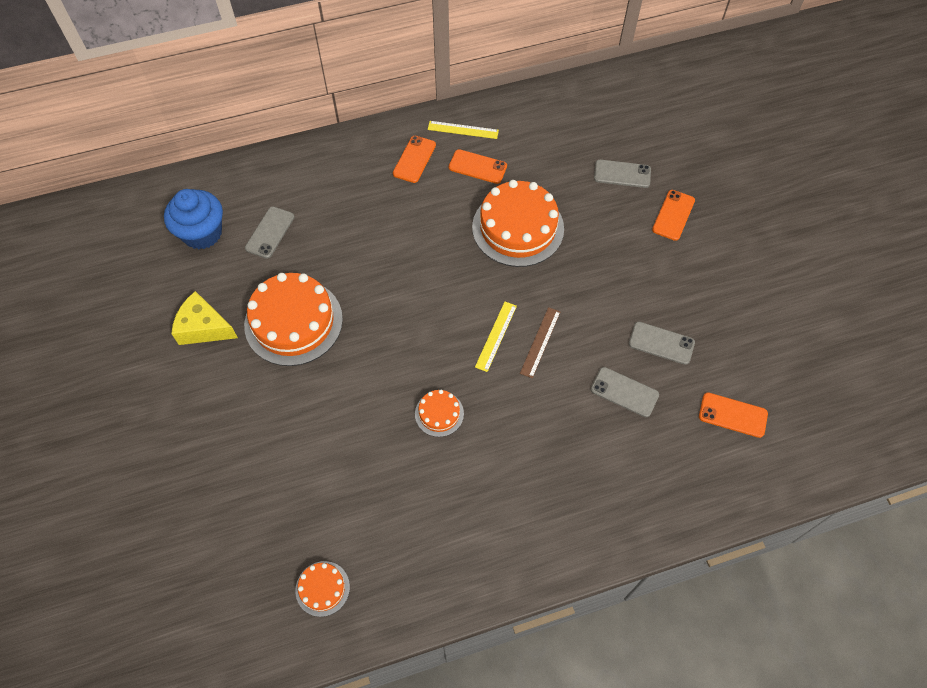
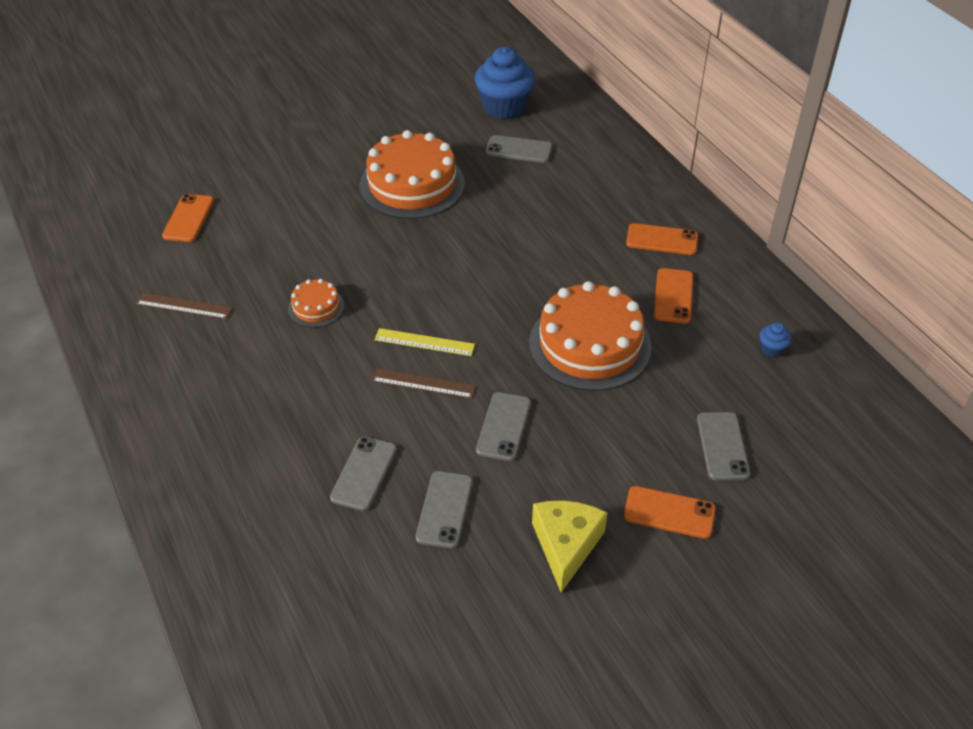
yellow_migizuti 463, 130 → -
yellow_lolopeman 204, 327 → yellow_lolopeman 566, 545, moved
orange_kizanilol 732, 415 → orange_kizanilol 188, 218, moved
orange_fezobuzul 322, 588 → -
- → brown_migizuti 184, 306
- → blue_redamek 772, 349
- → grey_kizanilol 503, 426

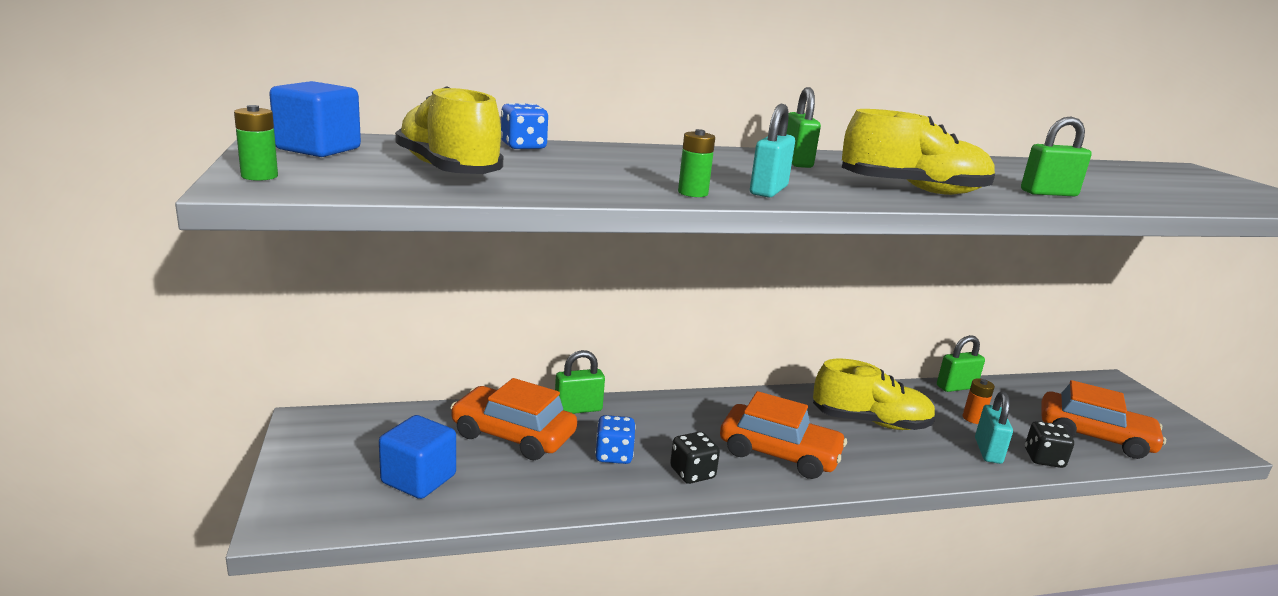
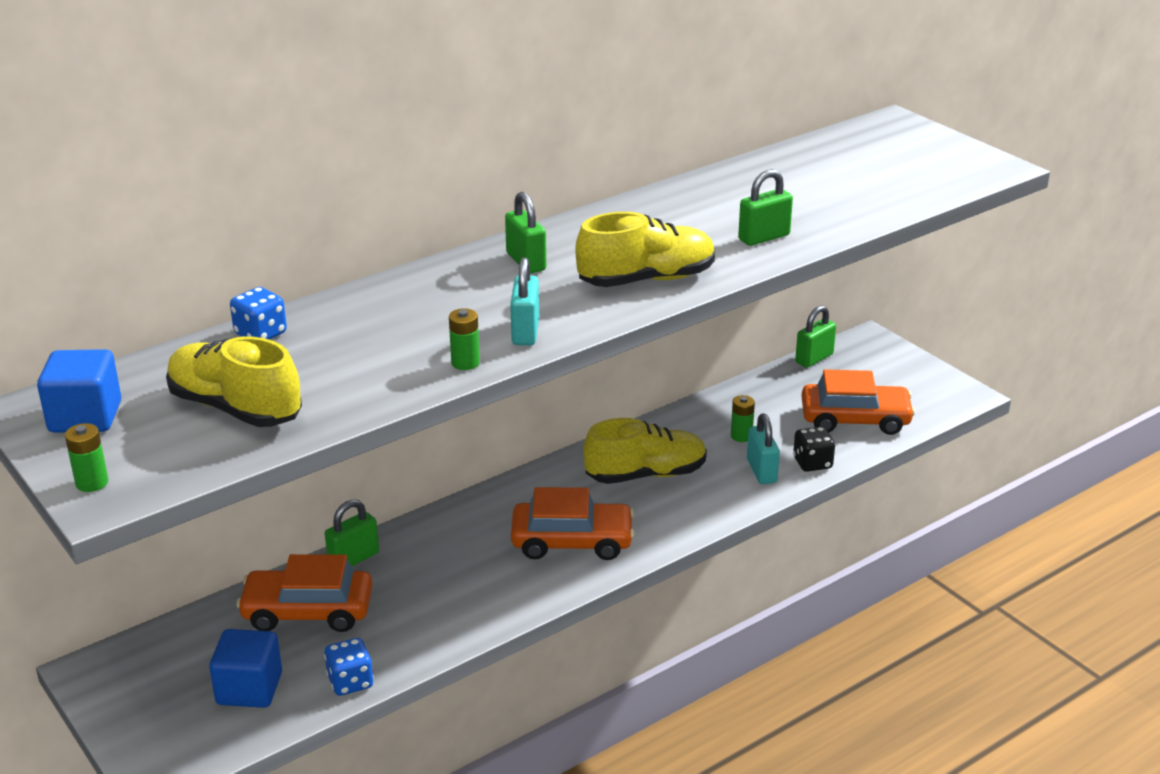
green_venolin 956, 387 → green_venolin 814, 358, moved
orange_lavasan 973, 418 → green_lavasan 741, 436
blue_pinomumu 614, 455 → blue_pinomumu 350, 682, moved
black_pinomumu 692, 473 → -

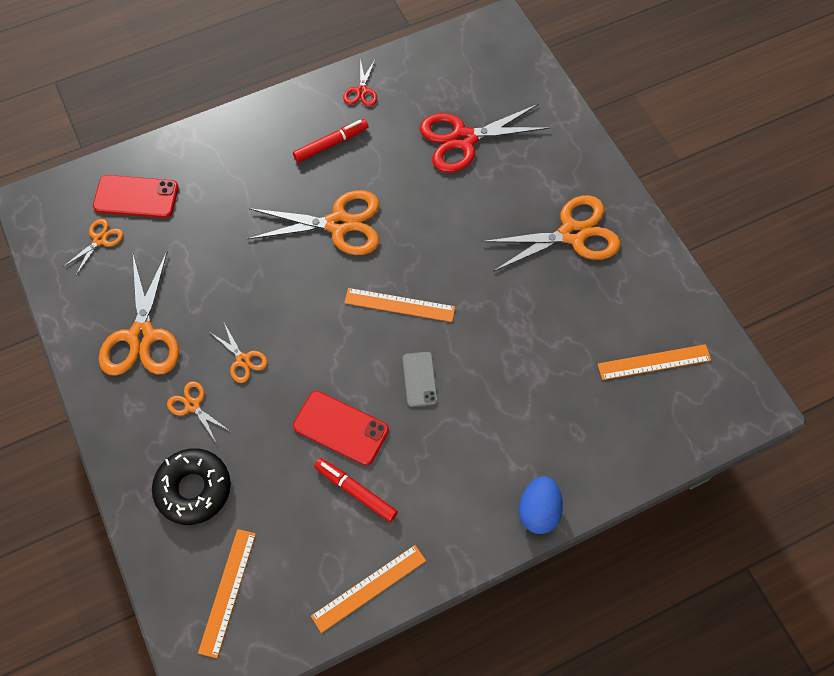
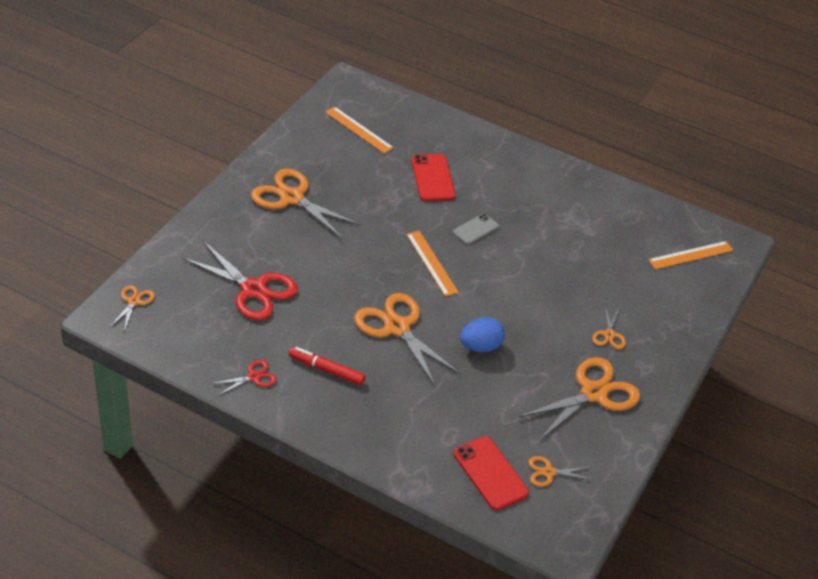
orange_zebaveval 243, 360 → orange_zebaveval 134, 301, moved
red_kizanilol 341, 428 → red_kizanilol 433, 178, moved
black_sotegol 193, 489 → -
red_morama 356, 491 → -
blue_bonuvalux 538, 511 → blue_bonuvalux 480, 347, moved
orange_migizuti 369, 588 → -

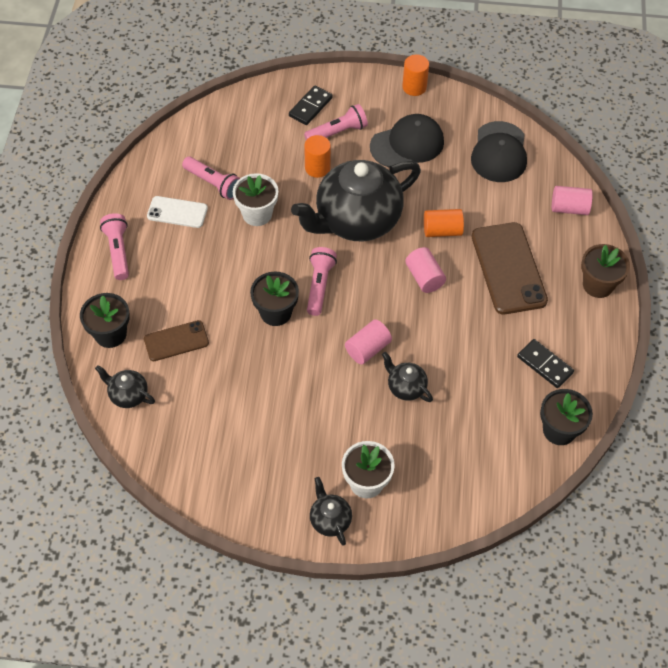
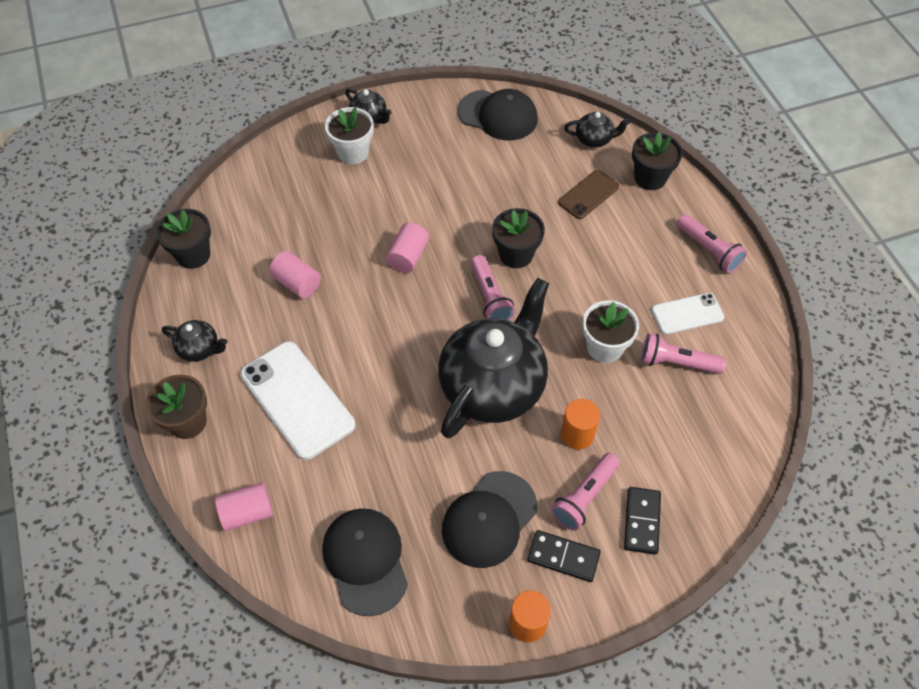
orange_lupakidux 442, 230 → -
brown_kizanilol 508, 268 → white_kizanilol 297, 399
pink_lupakidux 424, 277 → pink_lupakidux 297, 283, moved
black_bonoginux 545, 365 → black_bonoginux 563, 557, moved
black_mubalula 406, 387 → black_mubalula 199, 349, moved
- → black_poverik 498, 115

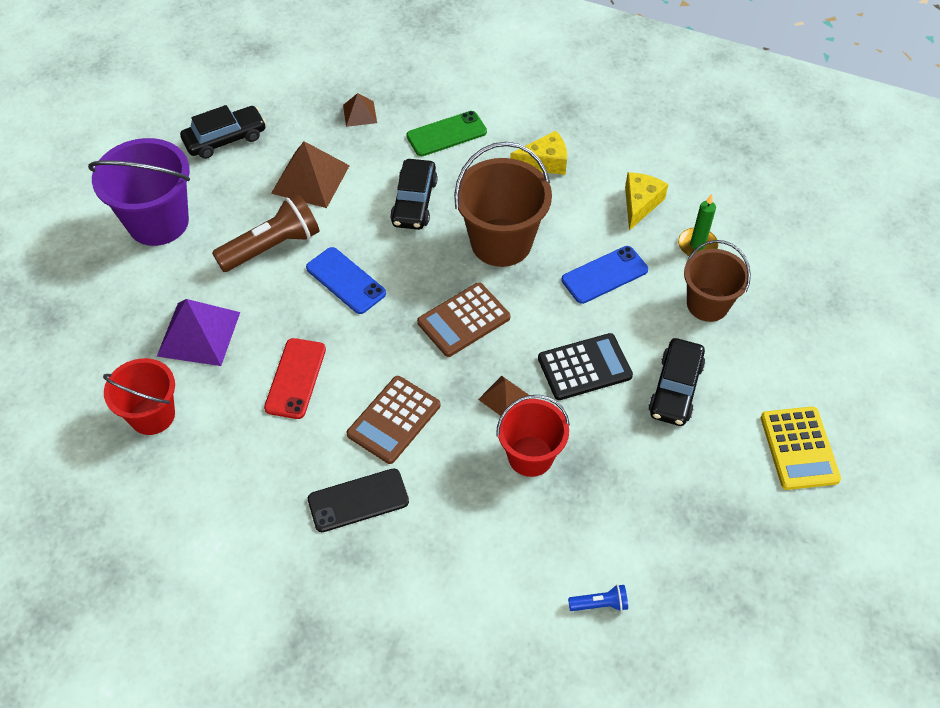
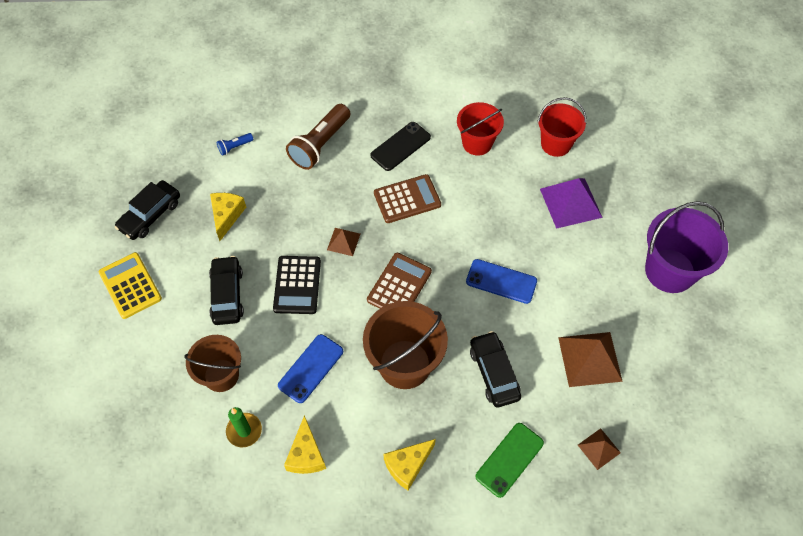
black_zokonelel 225, 139 → black_zokonelel 150, 215, moved
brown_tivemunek 272, 247 → brown_tivemunek 320, 145, moved
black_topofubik 584, 367 → black_topofubik 297, 285, 45 degrees counterclockwise
red_kizanilol 296, 378 → -
brown_topofubik 394, 420 → brown_topofubik 407, 199, 60 degrees clockwise
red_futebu 530, 456 → red_futebu 477, 143, moved
- → yellow_lolopeman 227, 216

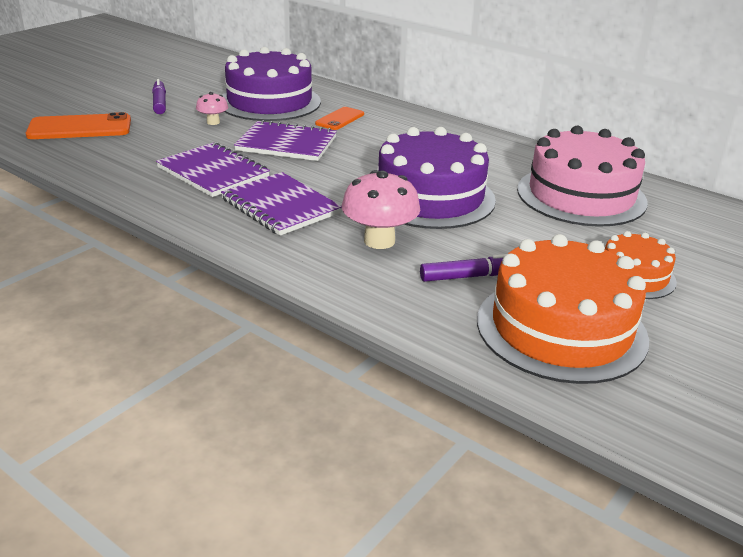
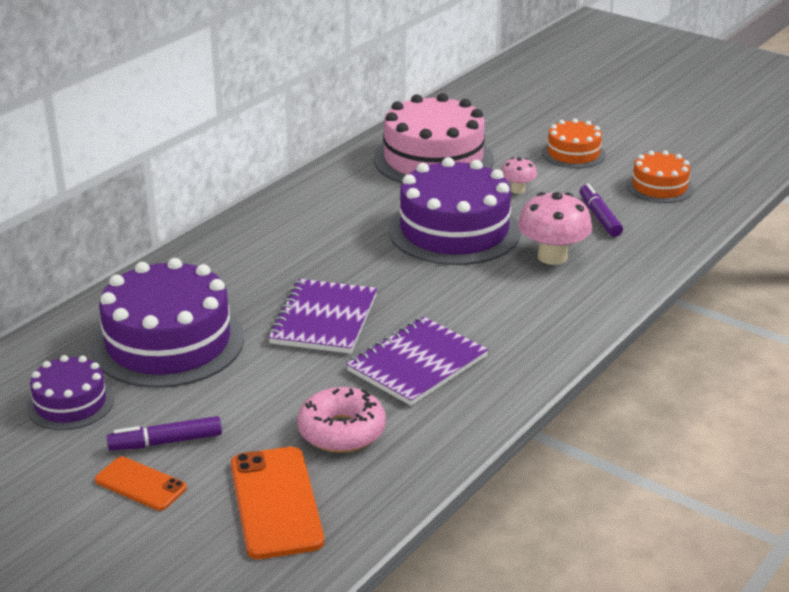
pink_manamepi 213, 122 → pink_manamepi 517, 190, moved
orange_kizanilol 340, 119 → orange_kizanilol 140, 484, moved
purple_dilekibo 280, 206 → -
orange_fezobuzul 561, 329 → orange_fezobuzul 659, 187, x0.53
- → purple_fezobuzul 70, 403
- → pink_sotegol 342, 431

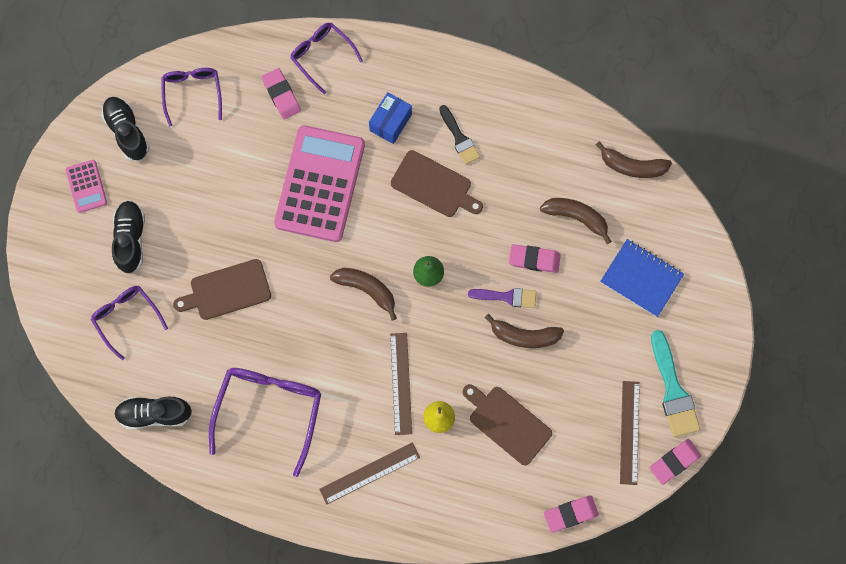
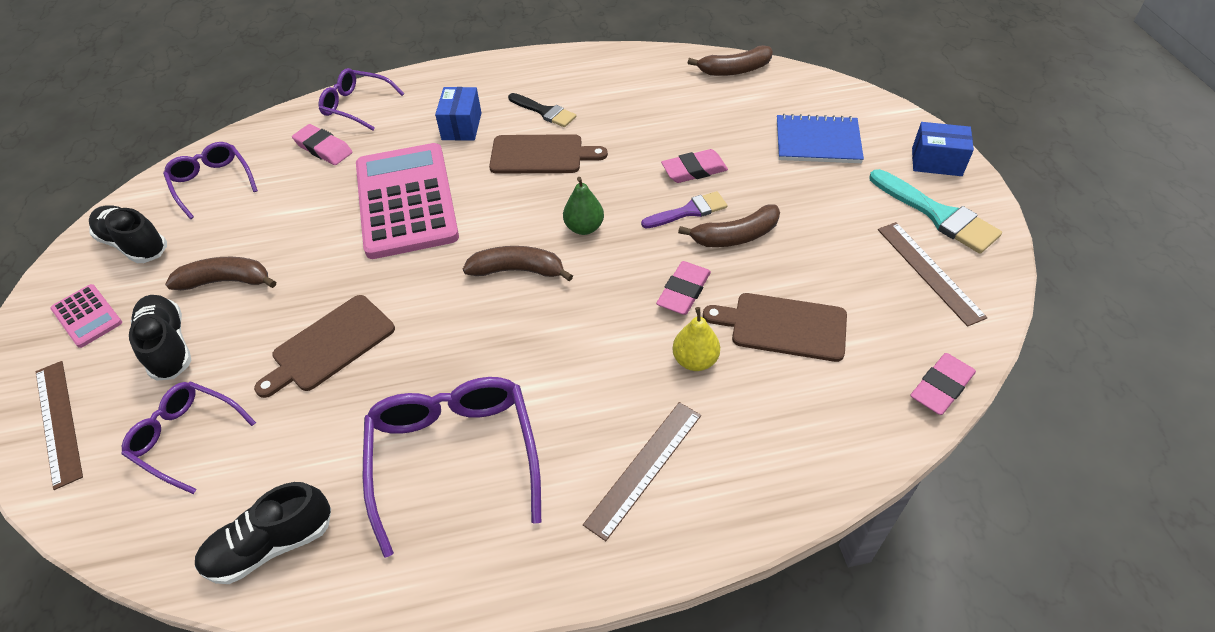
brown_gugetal 576, 217 → brown_gugetal 226, 281, moved
brown_migizuti 401, 383 → brown_migizuti 58, 422, moved
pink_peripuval 674, 462 → pink_peripuval 683, 291, moved
- → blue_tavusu 936, 162

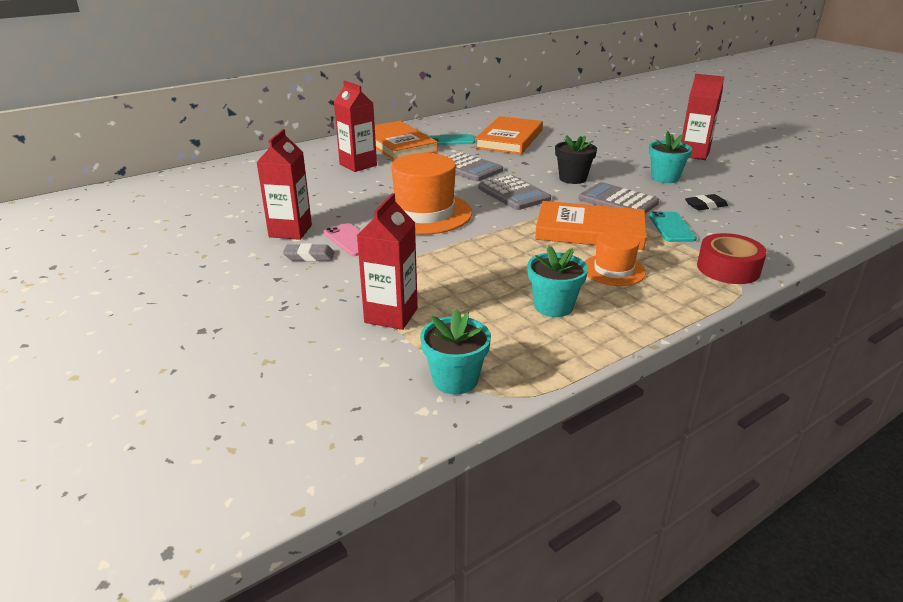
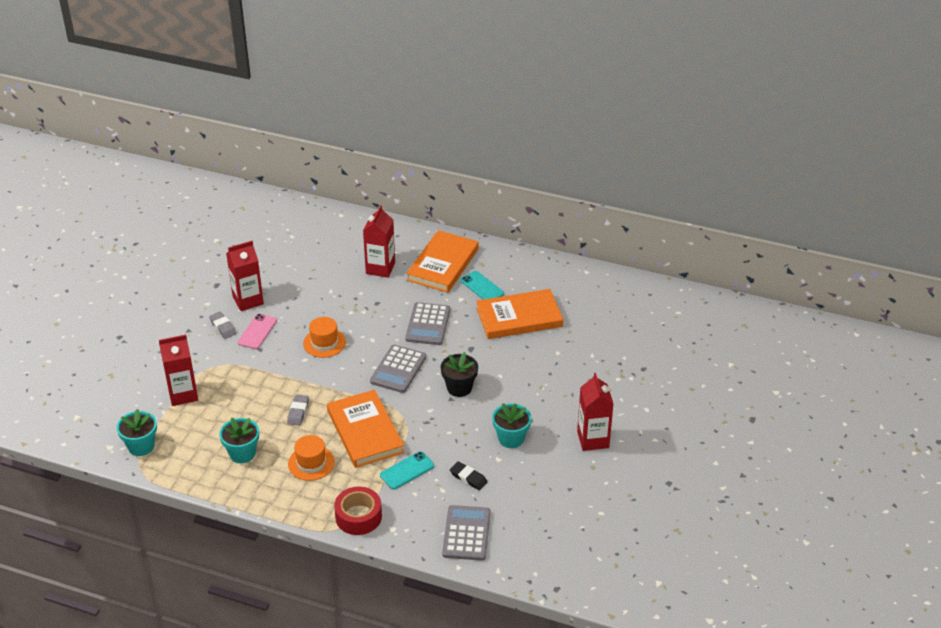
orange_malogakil 424, 213 → orange_malogakil 324, 343, x0.56
grey_topofubik 618, 201 → grey_topofubik 466, 533, moved
- → grey_peripuval 298, 412

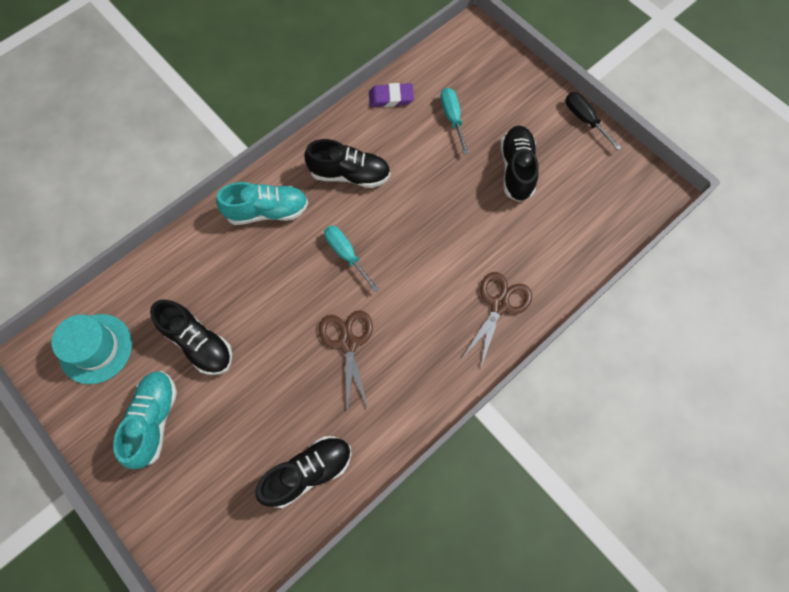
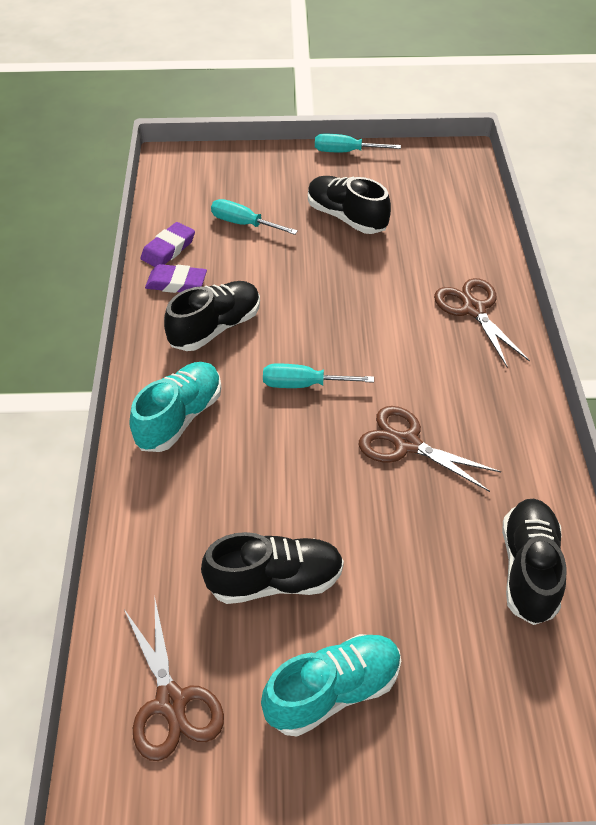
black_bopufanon 585, 120 → turquoise_bopufanon 346, 152
turquoise_malogakil 96, 348 → brown_zebaveval 171, 702
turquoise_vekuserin 154, 420 → turquoise_vekuserin 333, 691, 105 degrees clockwise
- → purple_peripuval 176, 283

